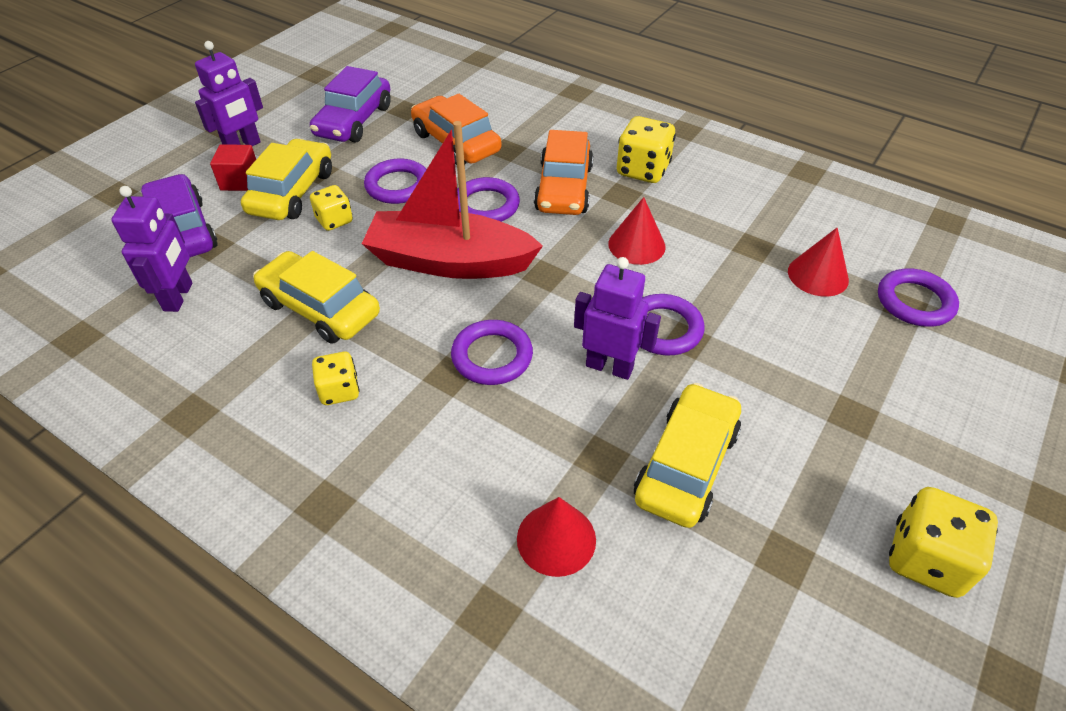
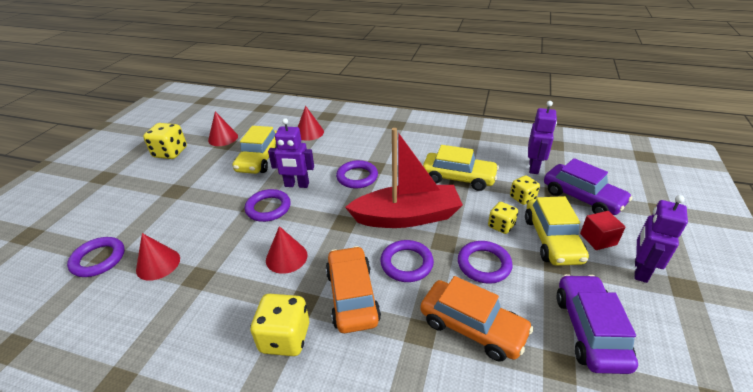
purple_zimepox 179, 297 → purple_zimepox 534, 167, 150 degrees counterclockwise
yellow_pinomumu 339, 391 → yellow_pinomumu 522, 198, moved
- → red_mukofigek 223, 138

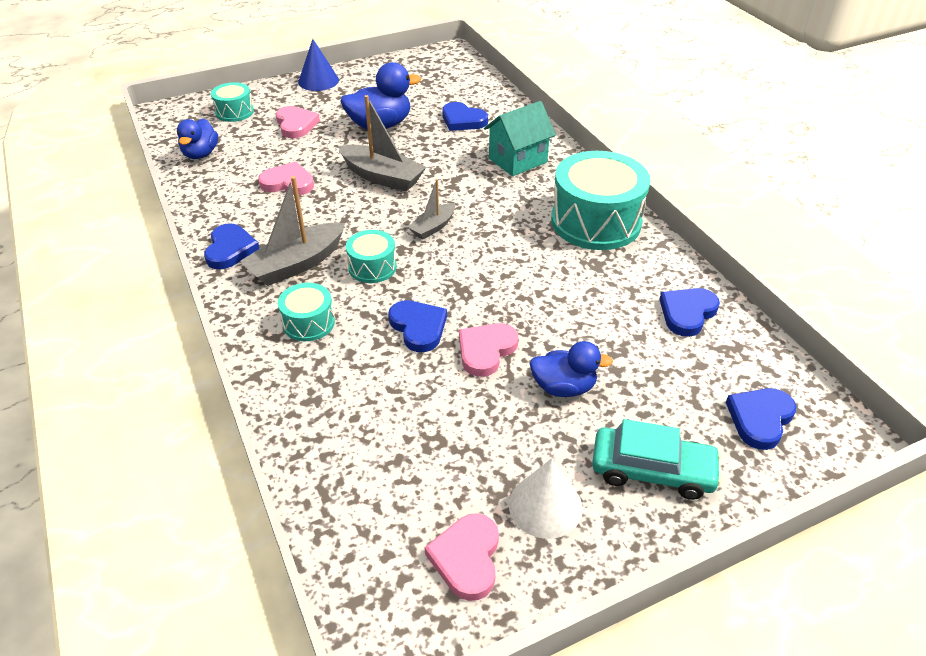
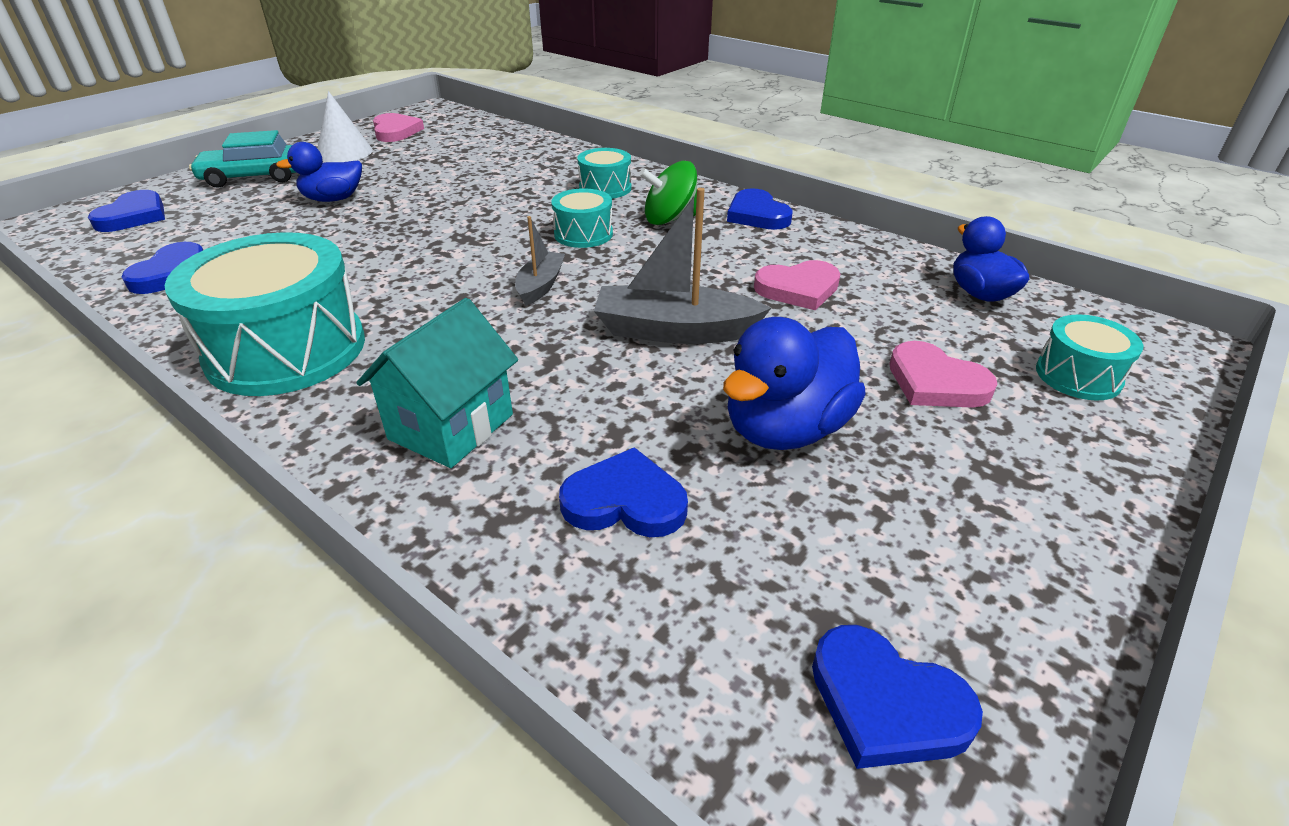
blue_mukofigek 318, 81 → -
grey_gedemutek 297, 264 → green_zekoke 669, 219
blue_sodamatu 418, 327 → blue_sodamatu 886, 703, moved
pink_sodamatu 486, 350 → -

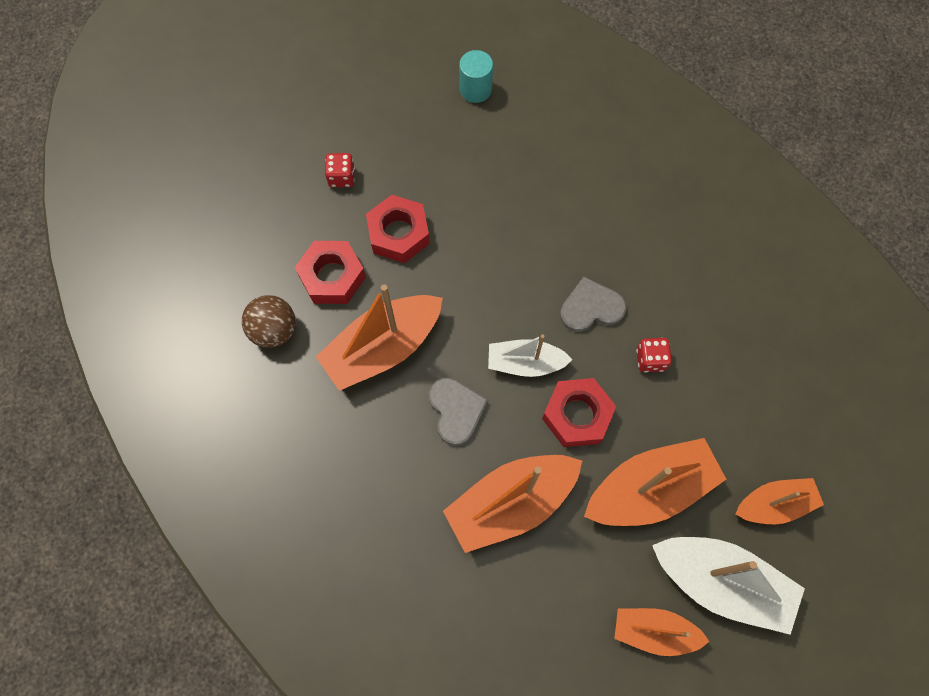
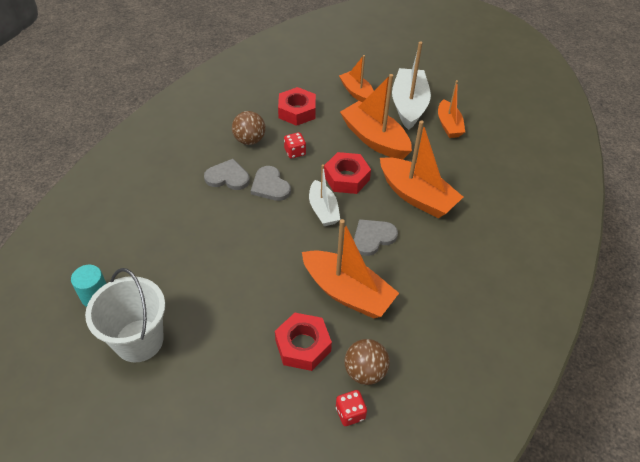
red_pinomumu 341, 177 → red_pinomumu 350, 413, moved
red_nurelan 398, 234 → red_nurelan 297, 111, moved
- → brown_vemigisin 249, 140
- → grey_sodamatu 228, 177
- → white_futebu 139, 340

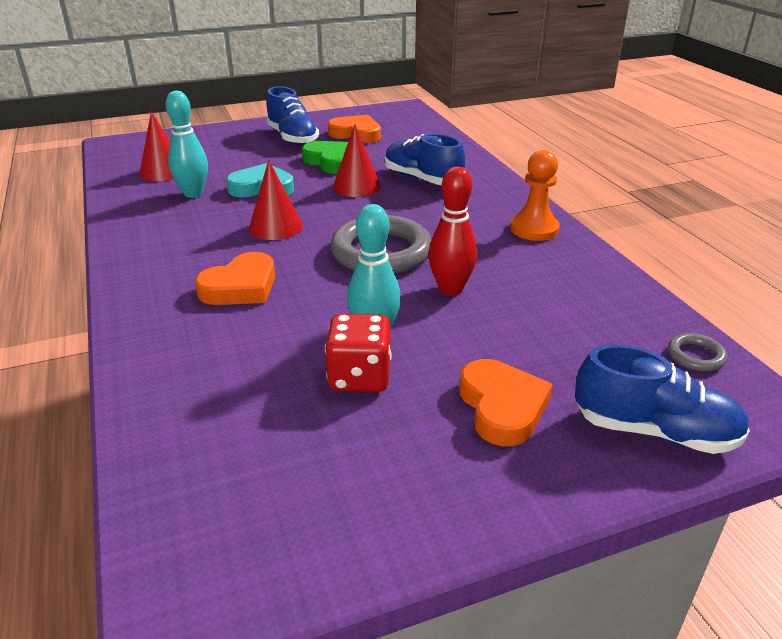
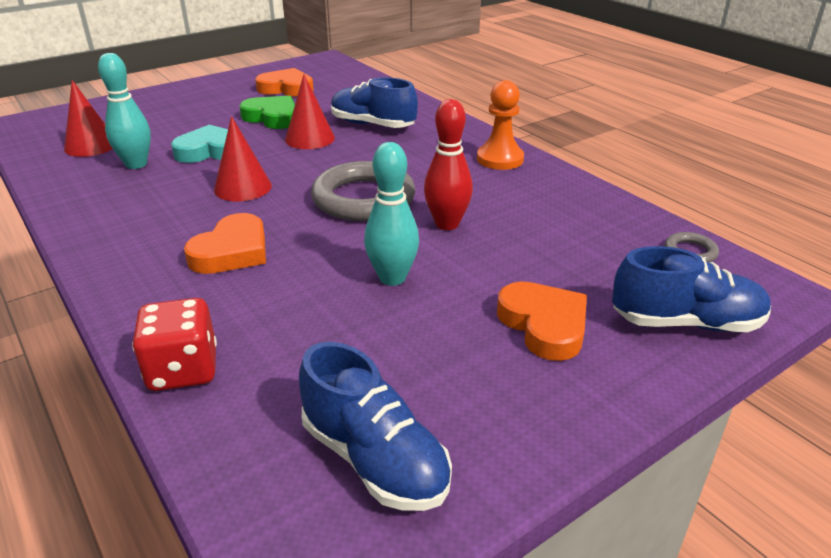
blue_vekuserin 292, 138 → blue_vekuserin 374, 459, moved
red_pinomumu 359, 377 → red_pinomumu 183, 370, moved

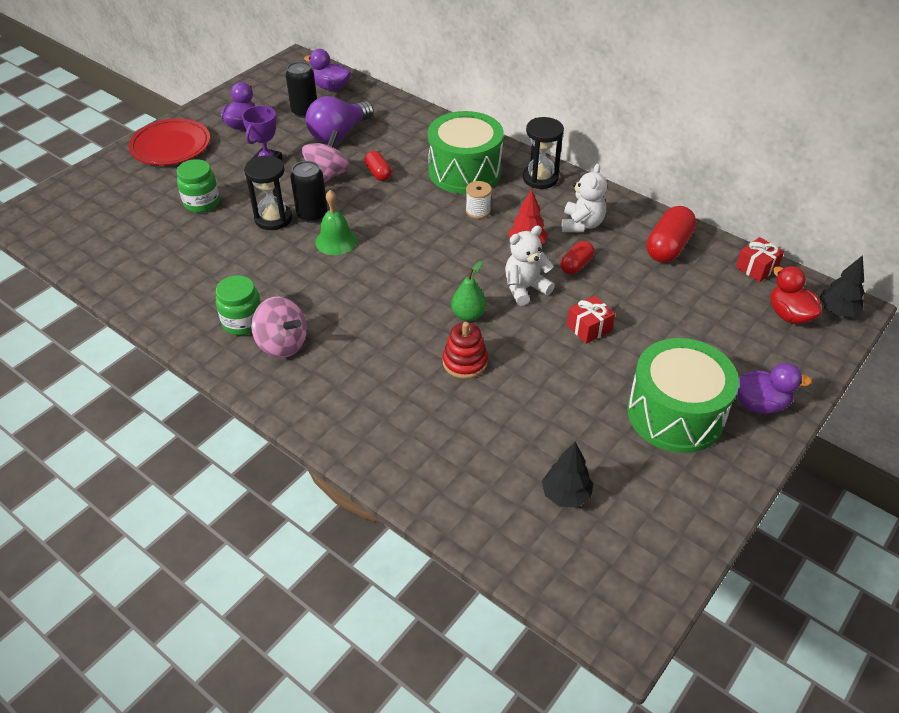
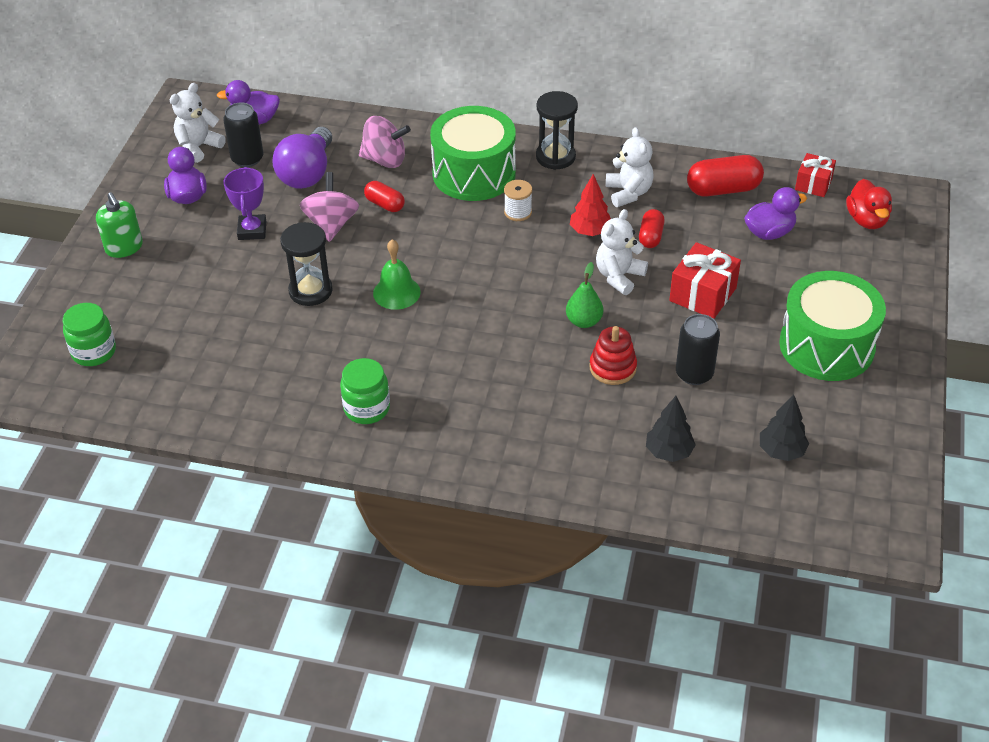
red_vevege 171, 146 → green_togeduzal 124, 247
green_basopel 202, 202 → green_basopel 94, 352, moved
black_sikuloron 312, 214 → black_sikuloron 694, 374, moved
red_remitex 668, 247 → red_remitex 723, 189, 75 degrees clockwise
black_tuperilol 837, 311 → black_tuperilol 668, 452, moved
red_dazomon 789, 315 → red_dazomon 866, 220, 135 degrees counterclockwise
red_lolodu 589, 328 → red_lolodu 702, 294, x1.53
pink_zekoke 282, 344 → pink_zekoke 385, 160, moved
purple_dazomon 759, 404 → purple_dazomon 769, 232, moved
- → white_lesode 198, 147

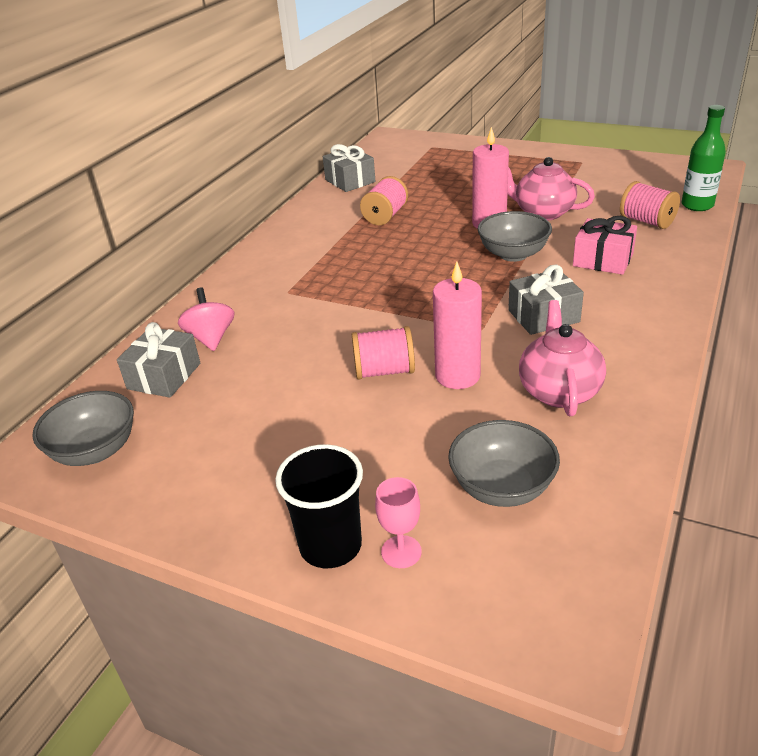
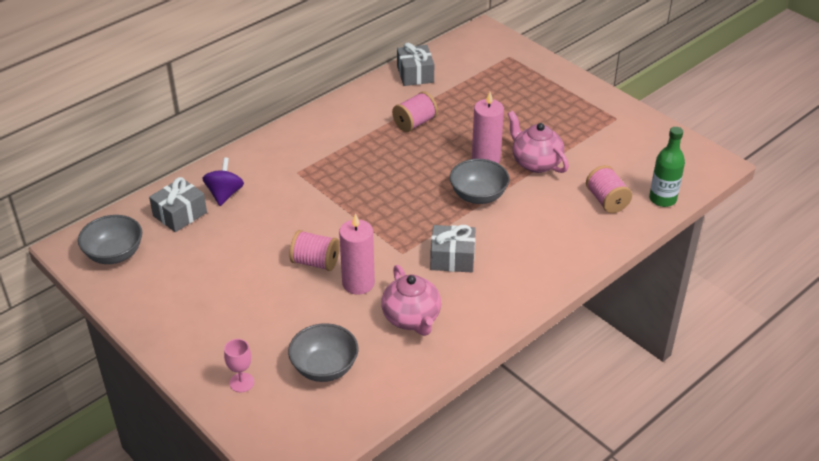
pink_lolodu 603, 260 → -
pink_zekoke 211, 338 → purple_zekoke 224, 194
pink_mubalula 559, 391 → pink_mubalula 412, 319, 135 degrees clockwise
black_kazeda 330, 546 → -

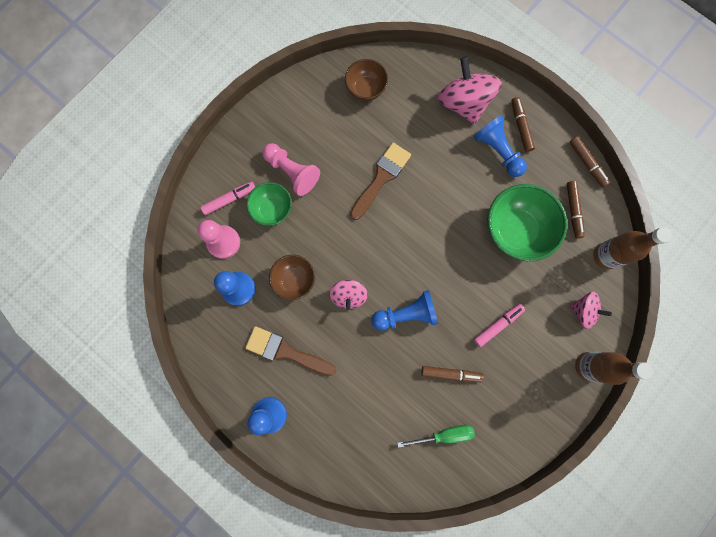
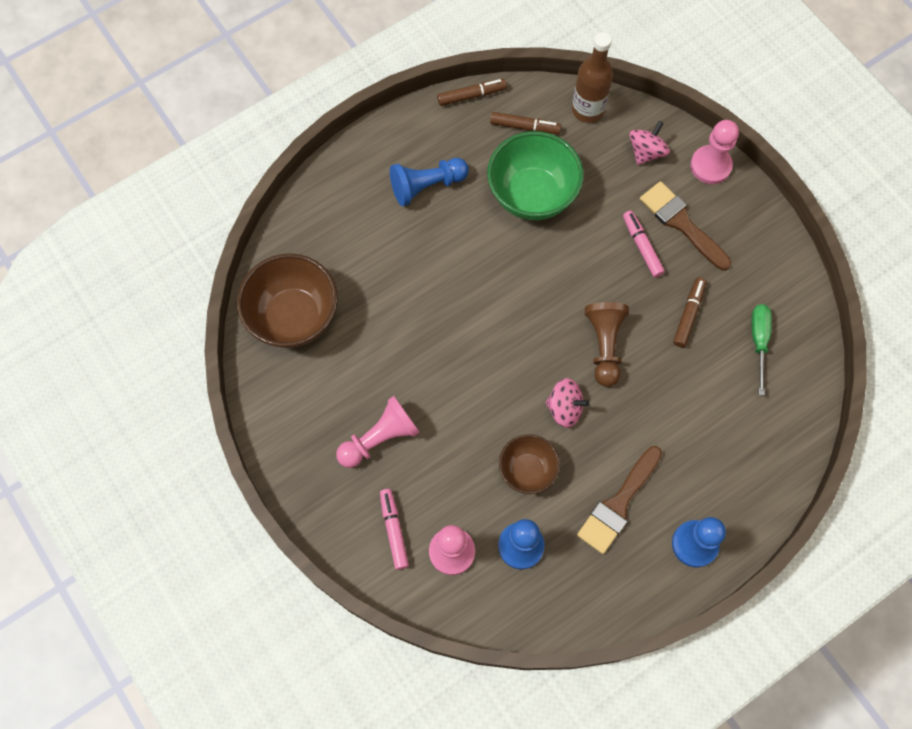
pink_zekoke 464, 103 → -
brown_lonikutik 366, 89 → brown_lonikutik 294, 317, x1.70
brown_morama 521, 127 → -
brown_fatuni 381, 178 → brown_fatuni 681, 223, moved
green_lonikutik 272, 209 → -
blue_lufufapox 406, 314 → brown_lufufapox 604, 346
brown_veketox 588, 366 → pink_lufufapox 710, 166

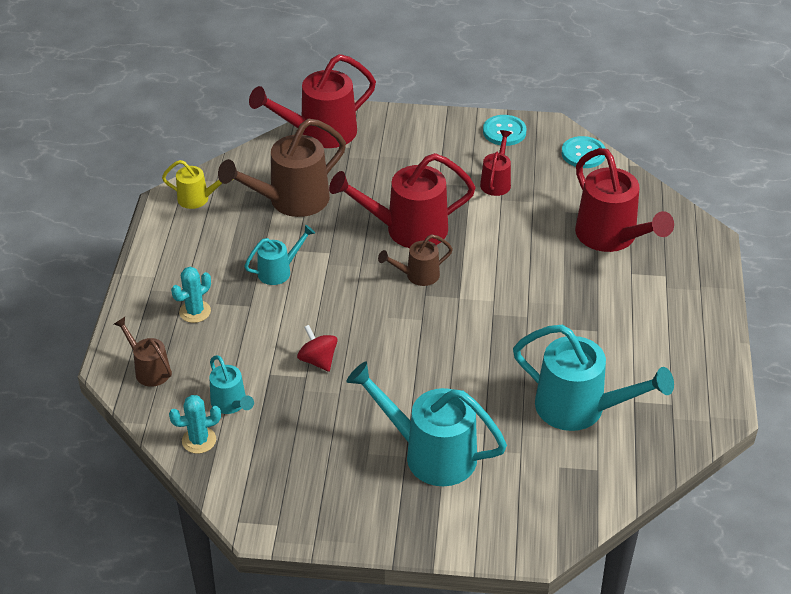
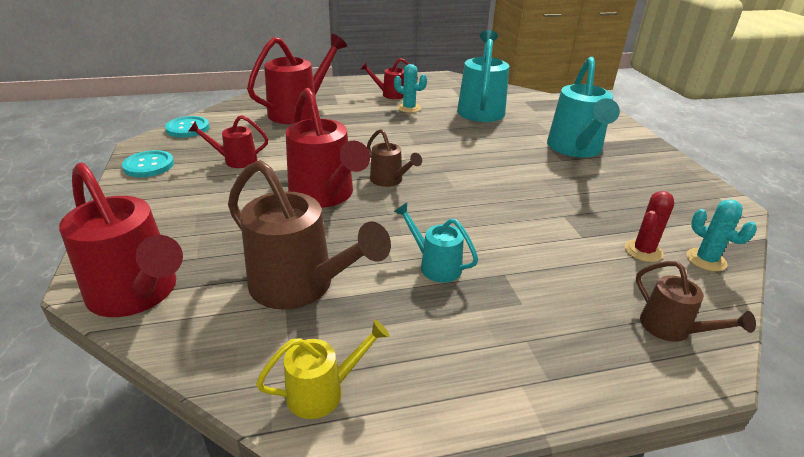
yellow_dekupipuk 198, 199 → yellow_dekupipuk 323, 391, 75 degrees clockwise
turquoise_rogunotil 195, 312 → turquoise_rogunotil 409, 108, moved
brown_dekupipuk 149, 369 → brown_dekupipuk 672, 329, 60 degrees counterclockwise
red_zekoke 318, 360 → -
turquoise_dekupipuk 231, 404 → red_rogunotil 643, 251
- → red_dekupipuk 390, 94

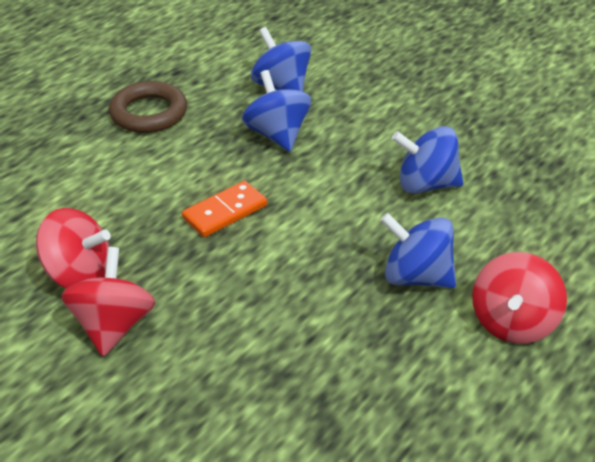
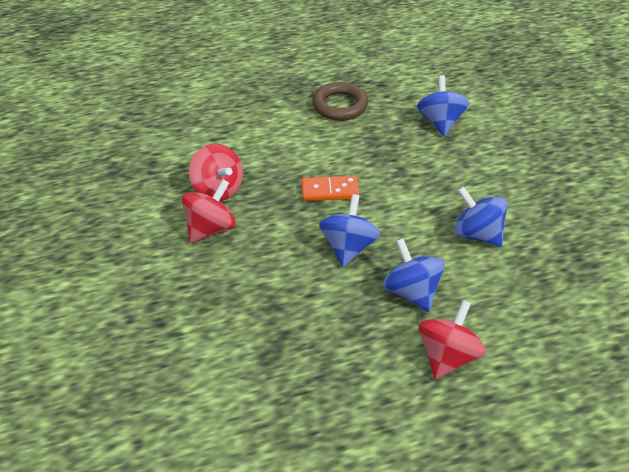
blue_zekoke 277, 134 → blue_zekoke 348, 247, moved
red_zekoke 513, 322 → red_zekoke 447, 355, 150 degrees clockwise

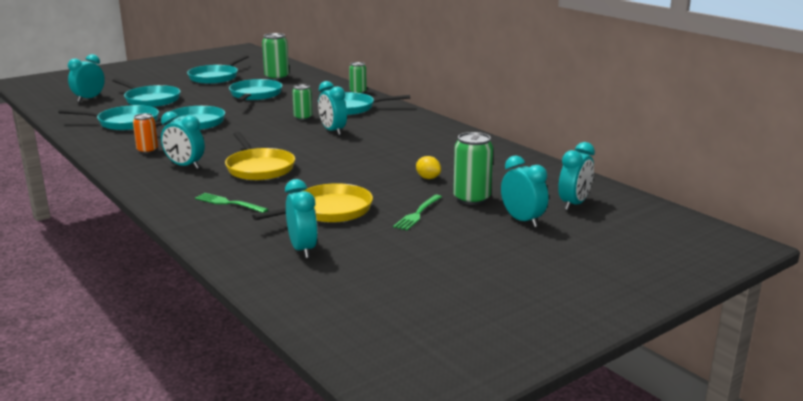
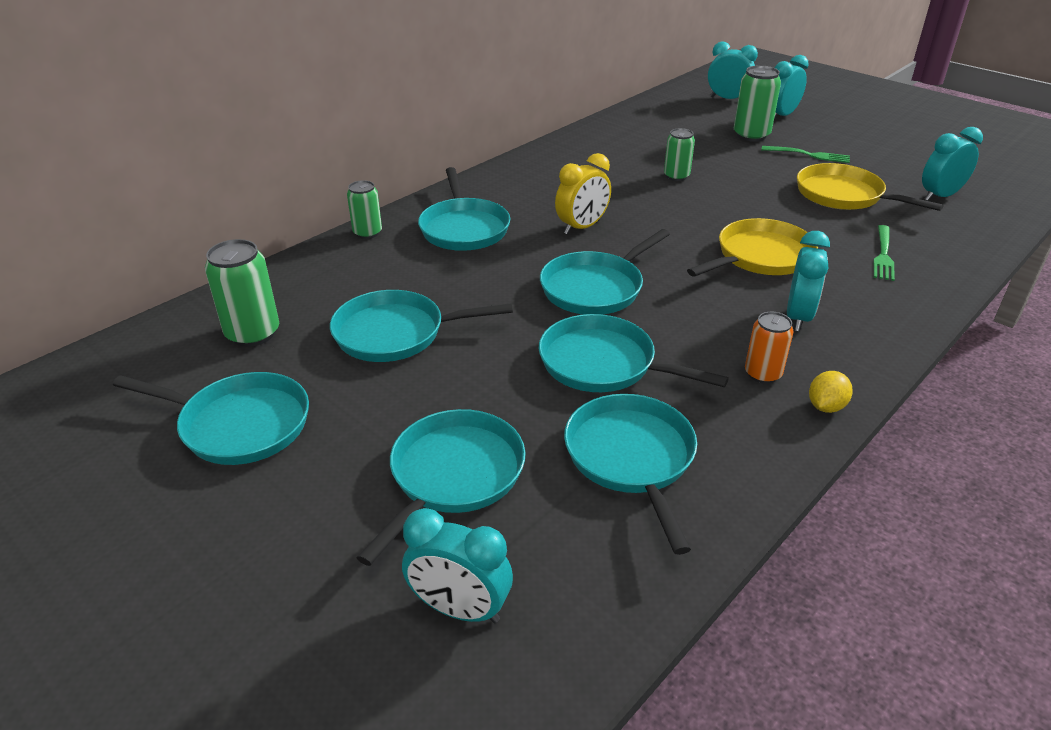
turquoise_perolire 333, 131 → yellow_perolire 582, 227
green_sikuloron 303, 117 → green_sikuloron 676, 176, moved
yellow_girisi 428, 178 → yellow_girisi 825, 406, moved
- → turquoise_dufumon 595, 288

